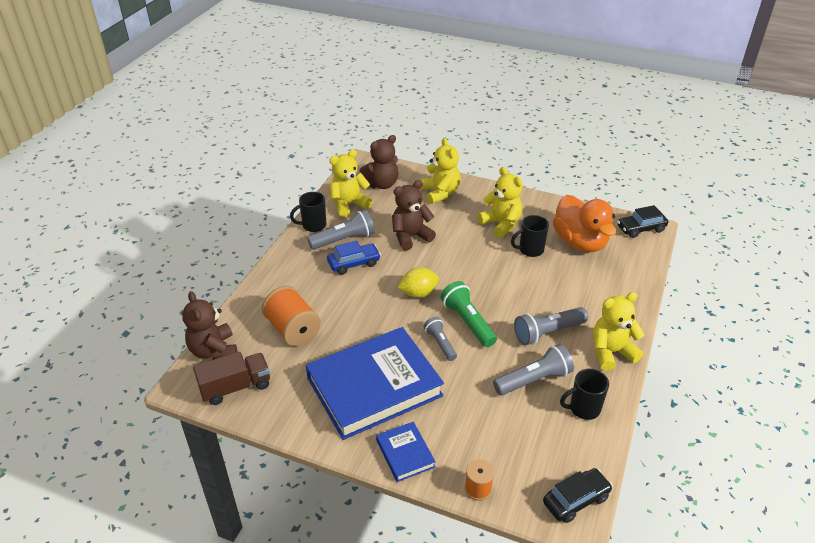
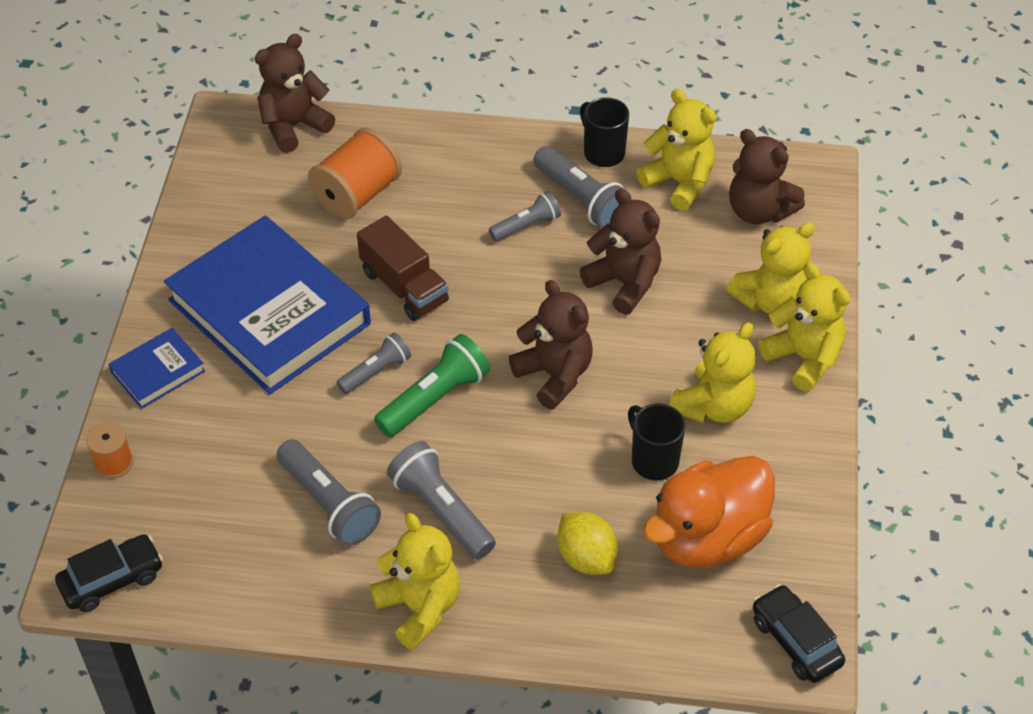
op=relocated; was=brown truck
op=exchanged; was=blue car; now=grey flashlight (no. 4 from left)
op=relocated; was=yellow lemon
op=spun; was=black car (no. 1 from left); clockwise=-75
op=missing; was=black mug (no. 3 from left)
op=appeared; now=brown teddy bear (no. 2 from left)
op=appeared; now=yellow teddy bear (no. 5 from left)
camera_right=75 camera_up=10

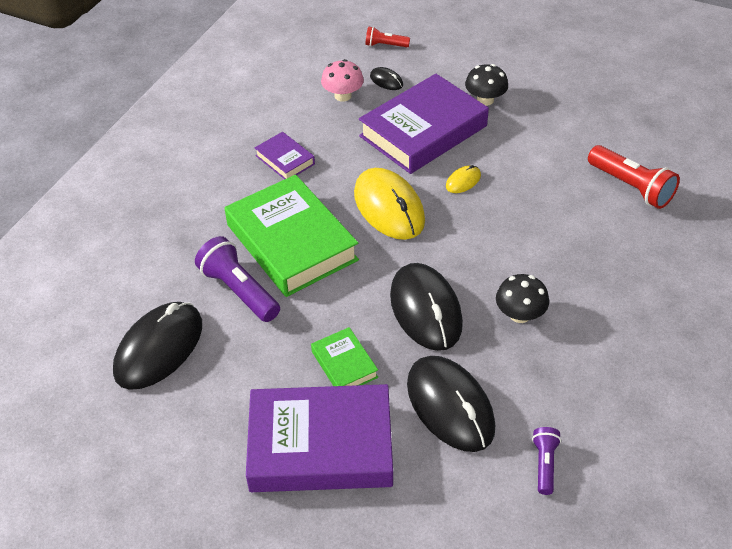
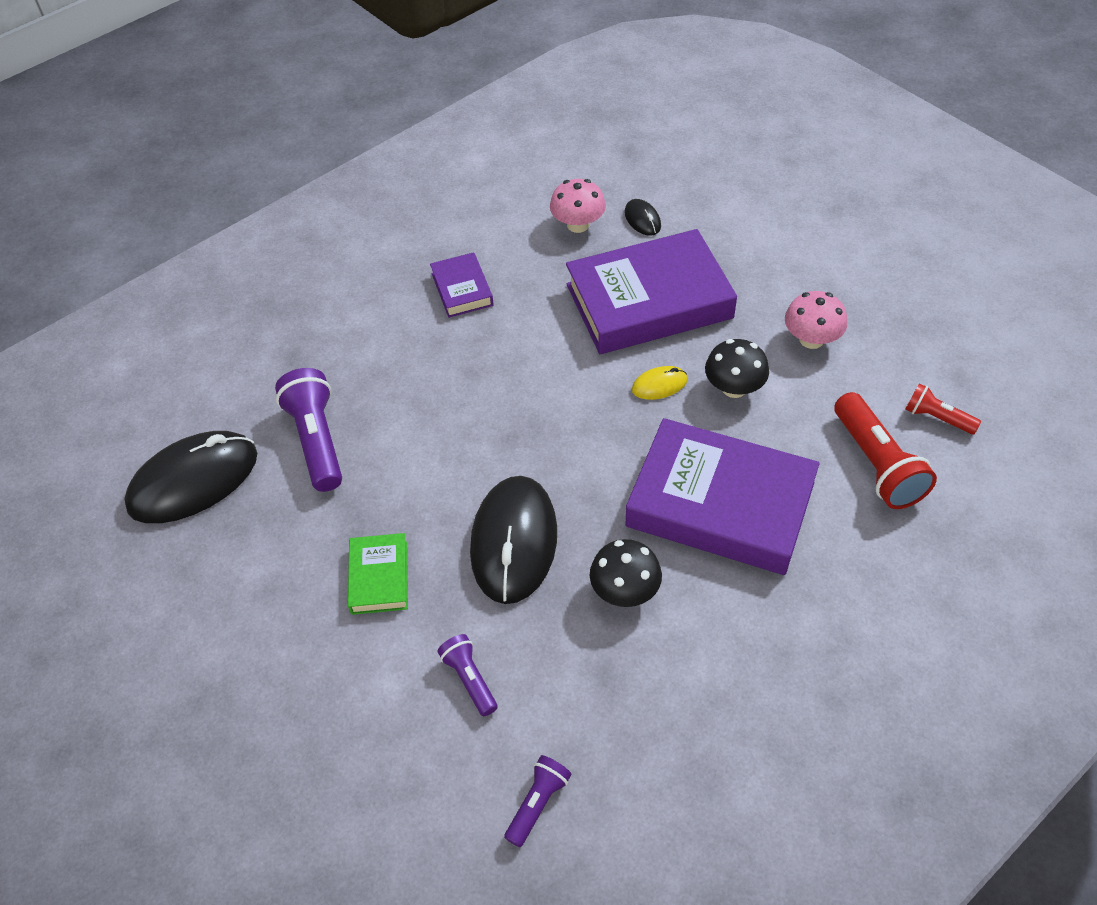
op=missing; was=green book (no. 1 from left)
op=relocated; was=purple book (no. 2 from left in the first image); now=purple book (no. 3 from left)
op=missing; was=yellow mouse (no. 1 from left)
op=relocated; was=red flashlight (no. 1 from left in the first image); now=red flashlight (no. 2 from left)
op=exchanged; was=black mouse (no. 4 from left); now=purple flashlight (no. 2 from left)
op=relocated; was=black mushroom (no. 1 from left in the first image); now=black mushroom (no. 2 from left)
op=appeared; now=pink mushroom (no. 2 from left)
camera_right=25 camera_up=5

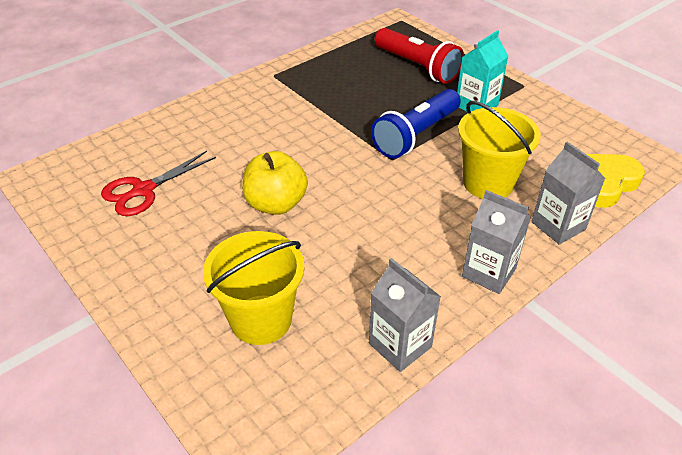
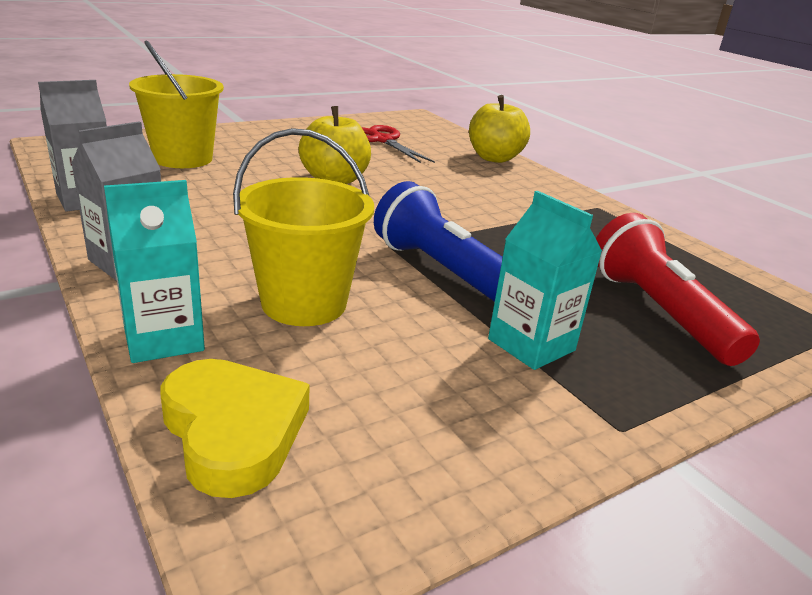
op=spun; was=red flashlight; clockwise=105
op=colour; was=grey carton (no. 3 from left); now=turquoise carton (no. 1 from left)
op=appeared; now=yellow apple (no. 2 from left)
camera_right=95 camera_up=-15

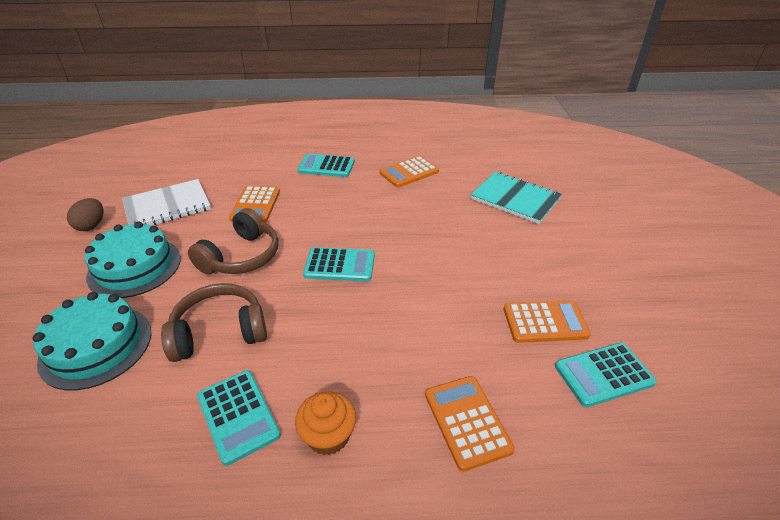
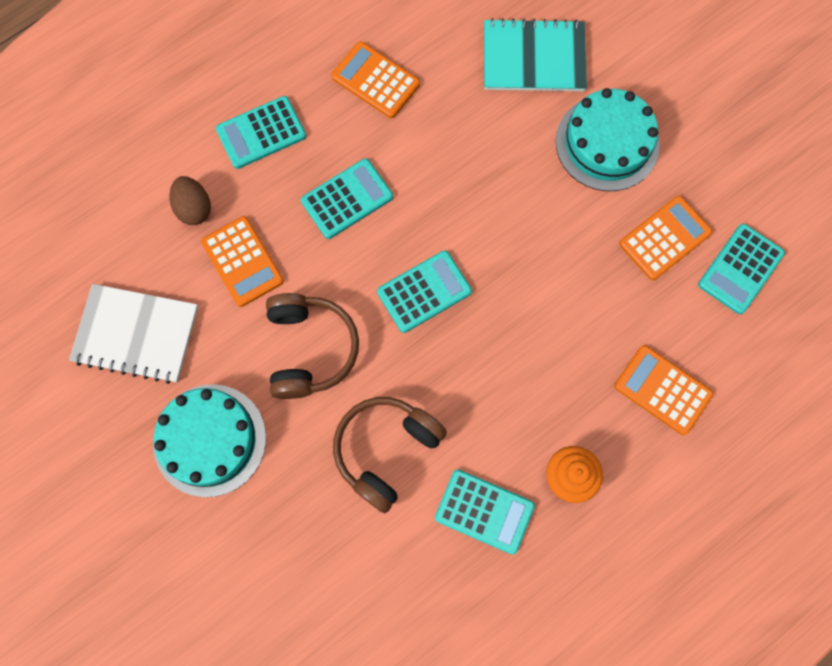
op=relocated; was=turquoise cake (no. 1 from left in the first image); now=turquoise cake (no. 2 from left)
op=relocated; was=brown egg
op=spun; was=white notebook; clockwise=75
op=spun; was=orange calculator (no. 2 from left); clockwise=105
op=appeared; now=turquoise calculator (no. 2 from left)
camera_right=-35 camera_up=35

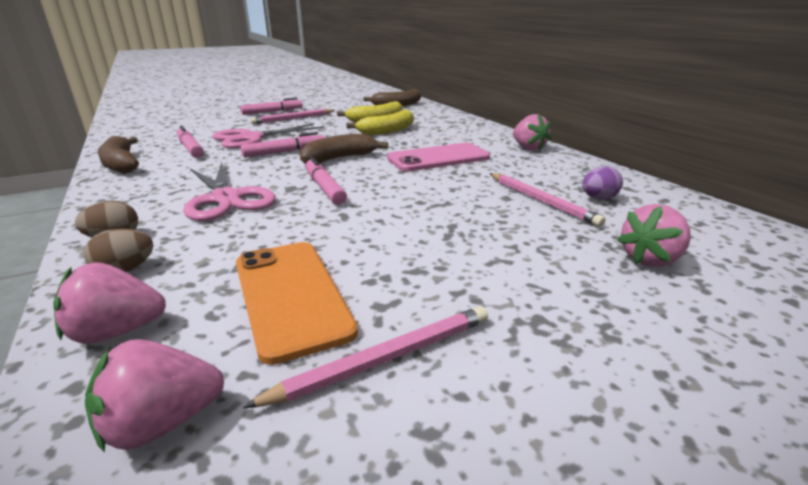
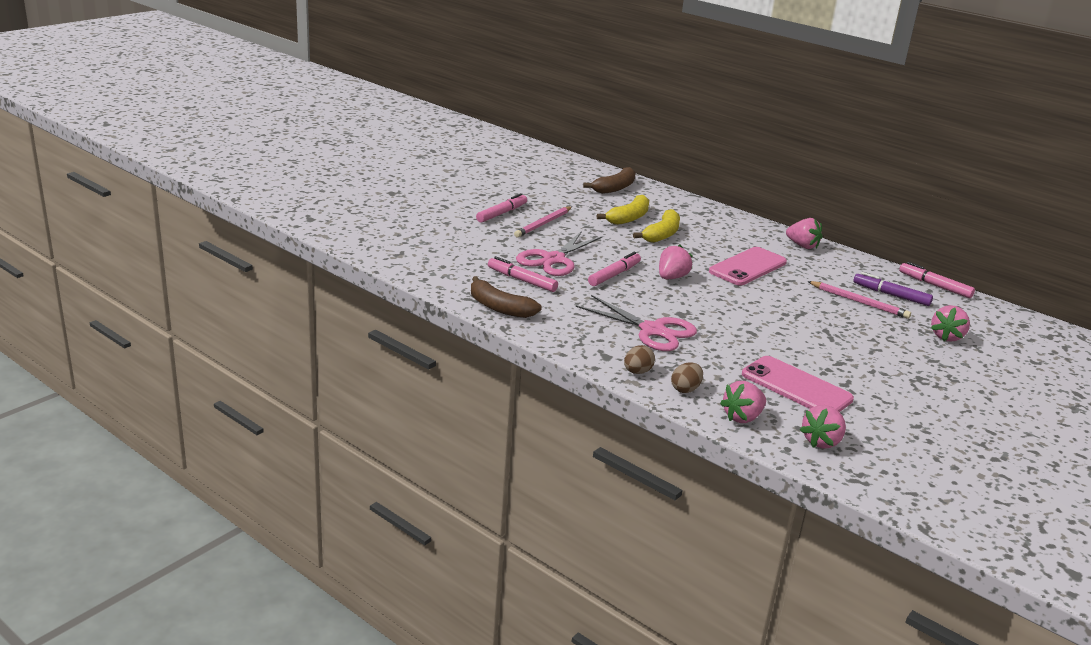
op=colour; was=orange phone; now=pink phone (no. 2 from left)
op=missing; was=pink pencil (no. 2 from left)
op=exchanged; was=brown banana (no. 2 from left); now=pink strawberry (no. 1 from left)
op=relocated; was=pink marker (no. 4 from left)
op=exchanged; was=purple egg; now=purple marker
camera_right=-25 camera_up=0

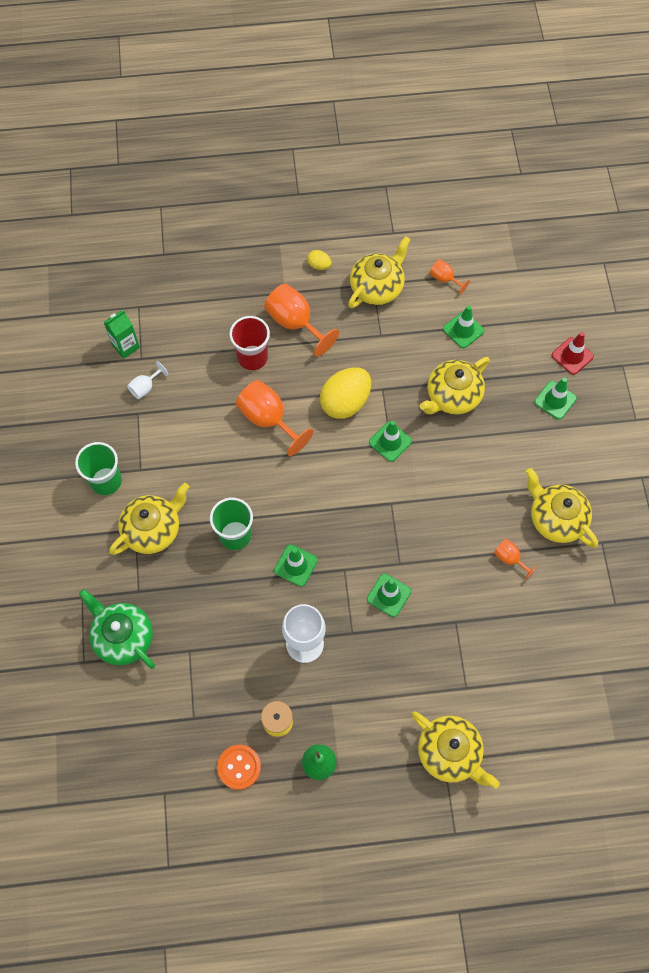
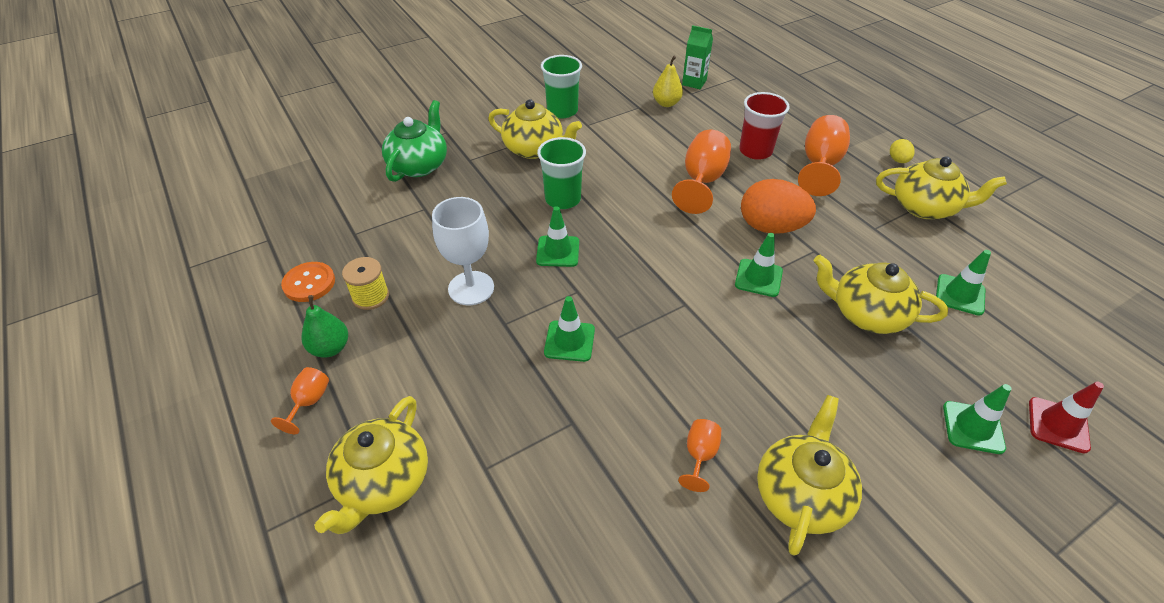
op=exchanged; was=white goblet (no. 1 from left); now=yellow pear
op=colour; was=yellow egg (no. 2 from left); now=orange egg
op=relocated; was=orange goblet (no. 3 from left in the first image); now=orange goblet (no. 1 from left)
camera_right=65 camera_up=-20

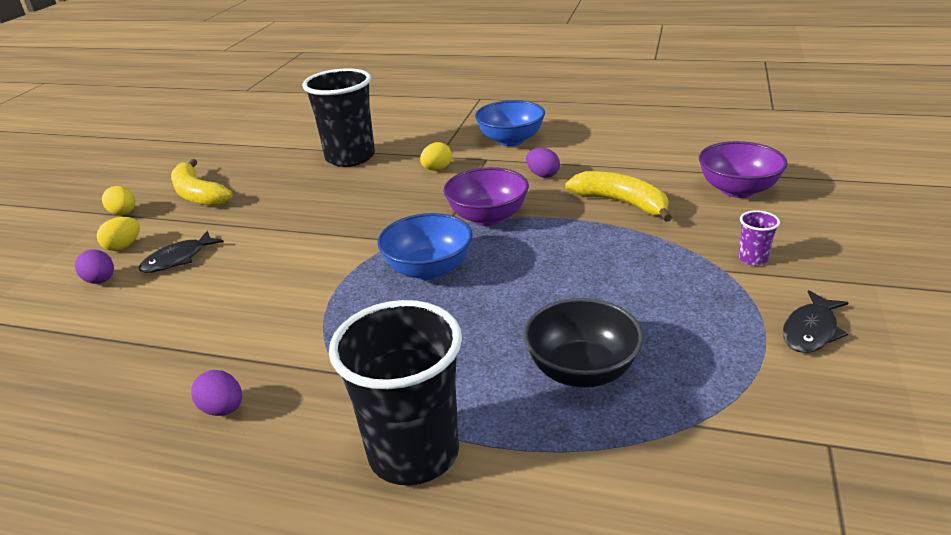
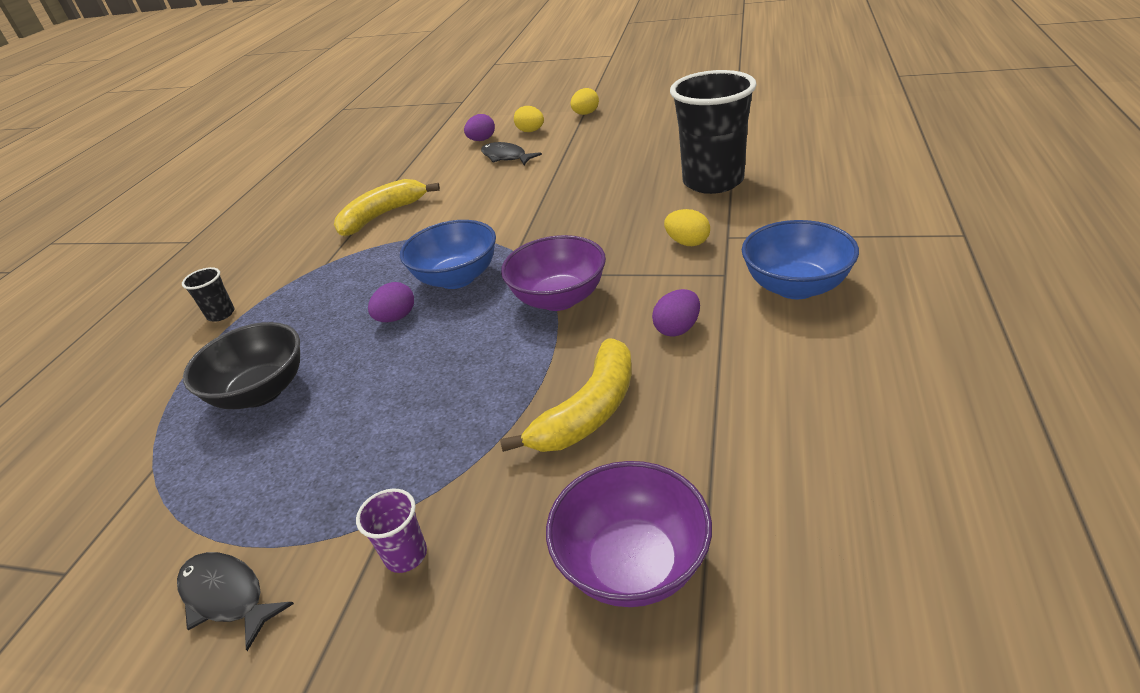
op=relocated; was=yellow banana (no. 1 from left)
op=relocated; was=purple egg (no. 2 from left in the first image); now=purple egg (no. 1 from left)
op=size; was=black cup (no. 2 from left in the first image); ratio=0.41
camera_right=90 camera_up=5

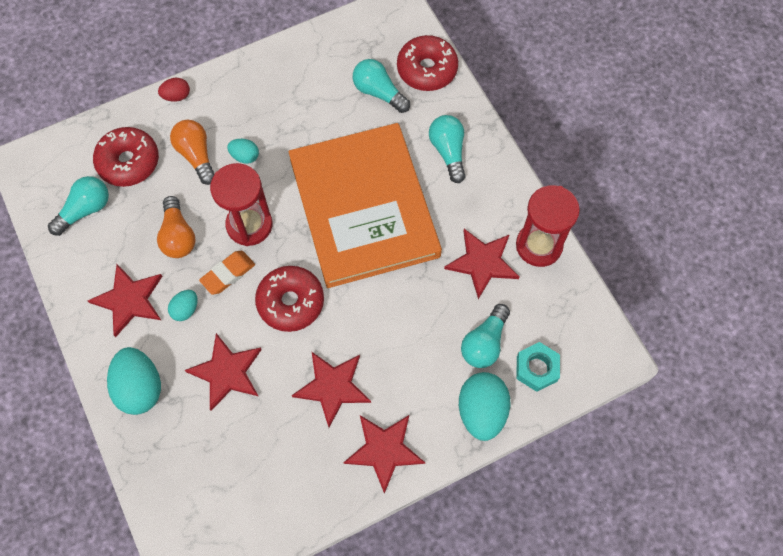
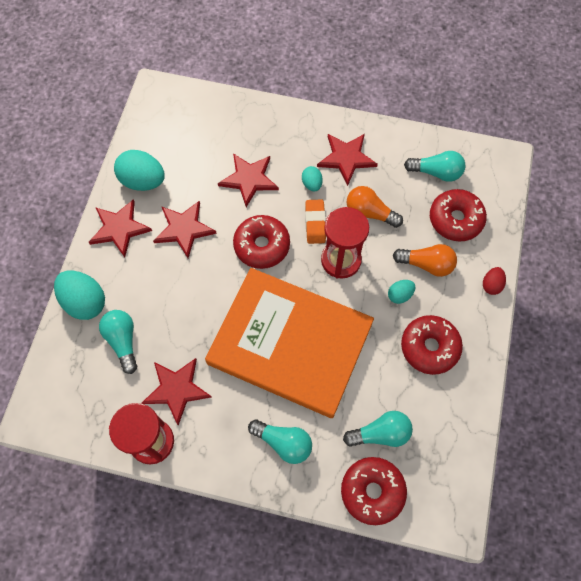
op=spun; was=turquoise light bulb (no. 1 from left in the first image); clockwise=-75
op=relocated; was=turquoise egg (no. 1 from left in the first image); now=turquoise egg (no. 2 from left)
op=missing; was=turquoise nut
op=appeared; now=red donut (no. 3 from left)
camera_right=130 camera_up=0

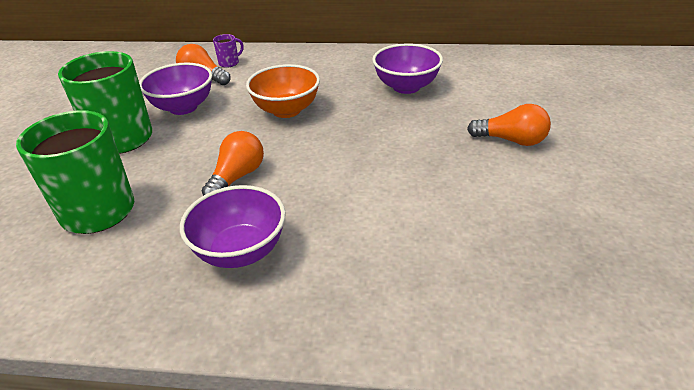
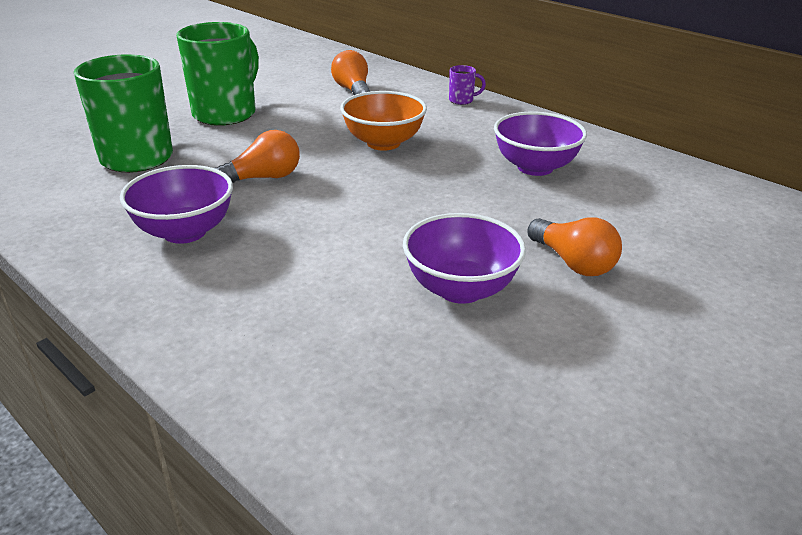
op=relocated; was=purple bowl (no. 1 from left in the first image); now=purple bowl (no. 2 from left)
op=relocated; was=purple mug
camera_right=35 camera_up=-5

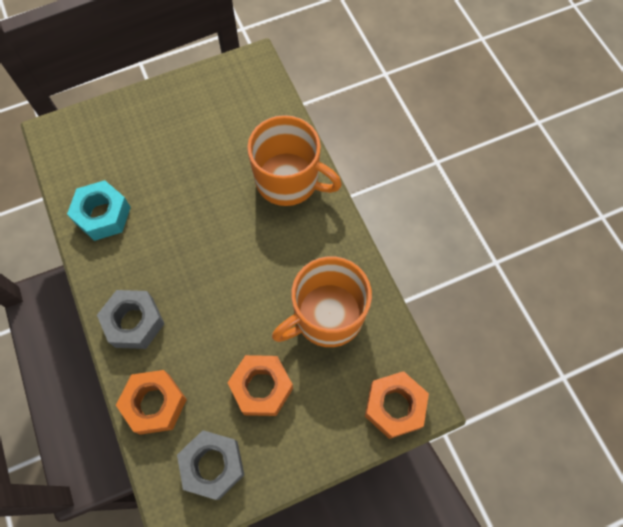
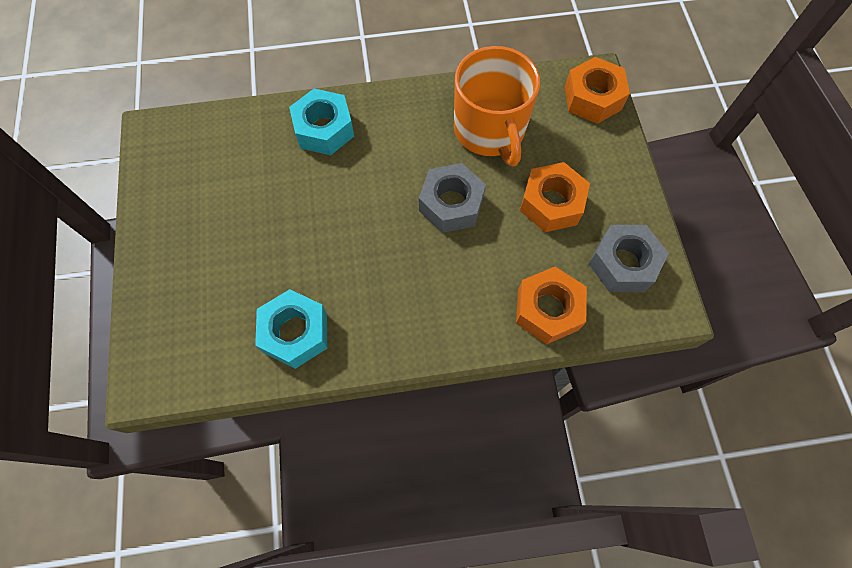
op=relocated; was=grey nut (no. 1 from left)
op=exchanged; was=orange mug (no. 1 from left); now=turquoise nut (no. 2 from left)
camera_right=-75 camera_up=0

